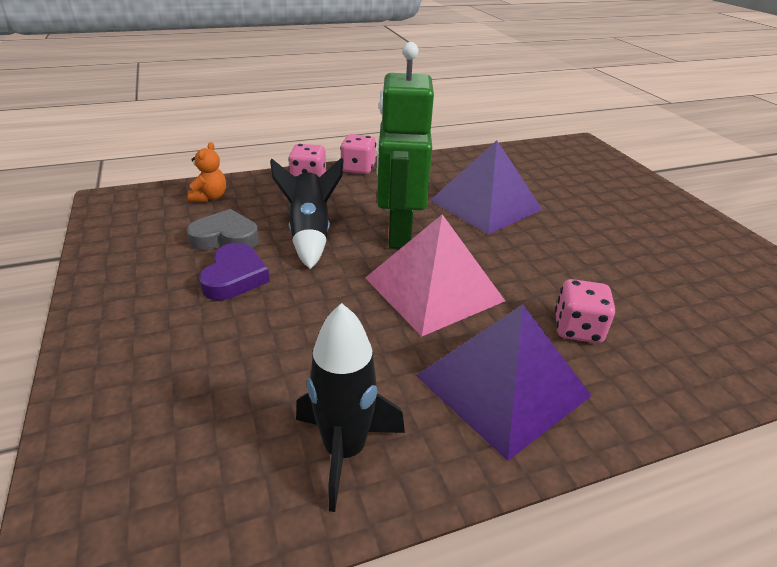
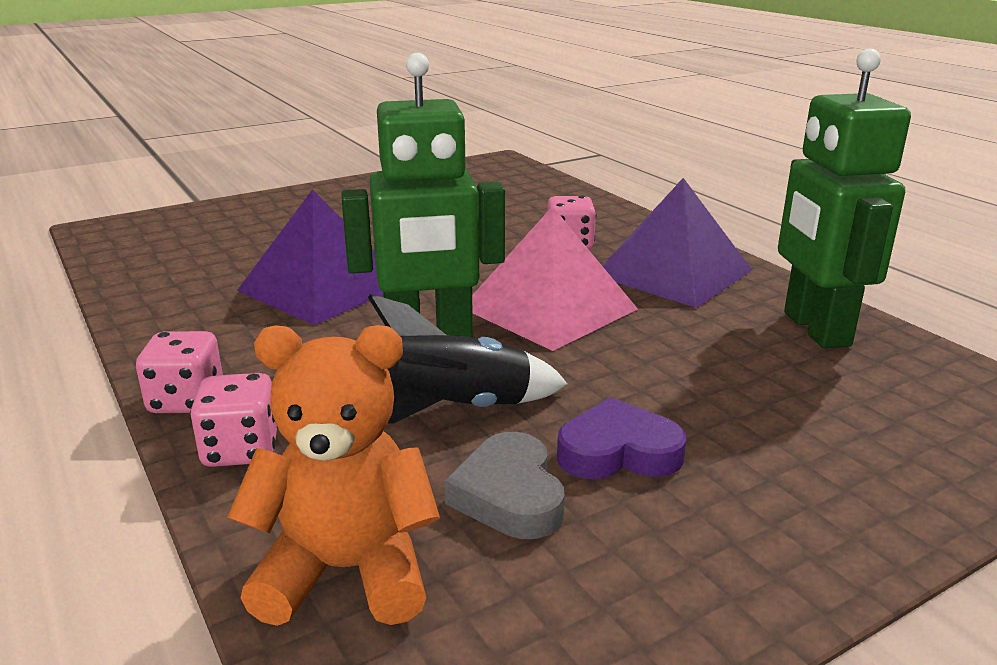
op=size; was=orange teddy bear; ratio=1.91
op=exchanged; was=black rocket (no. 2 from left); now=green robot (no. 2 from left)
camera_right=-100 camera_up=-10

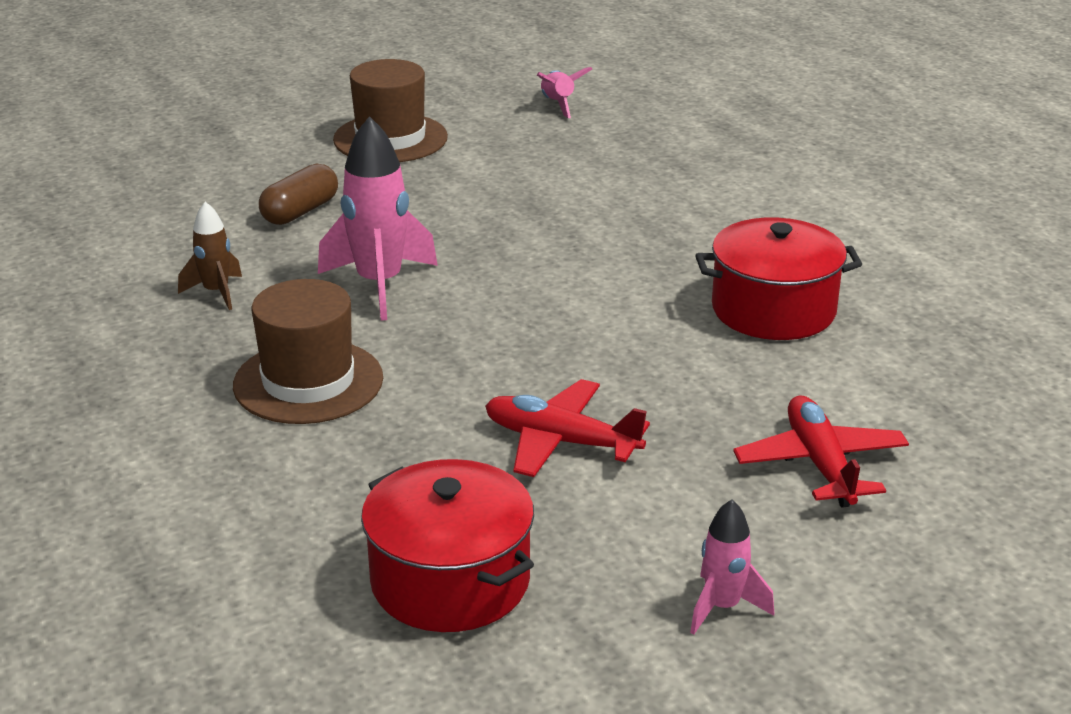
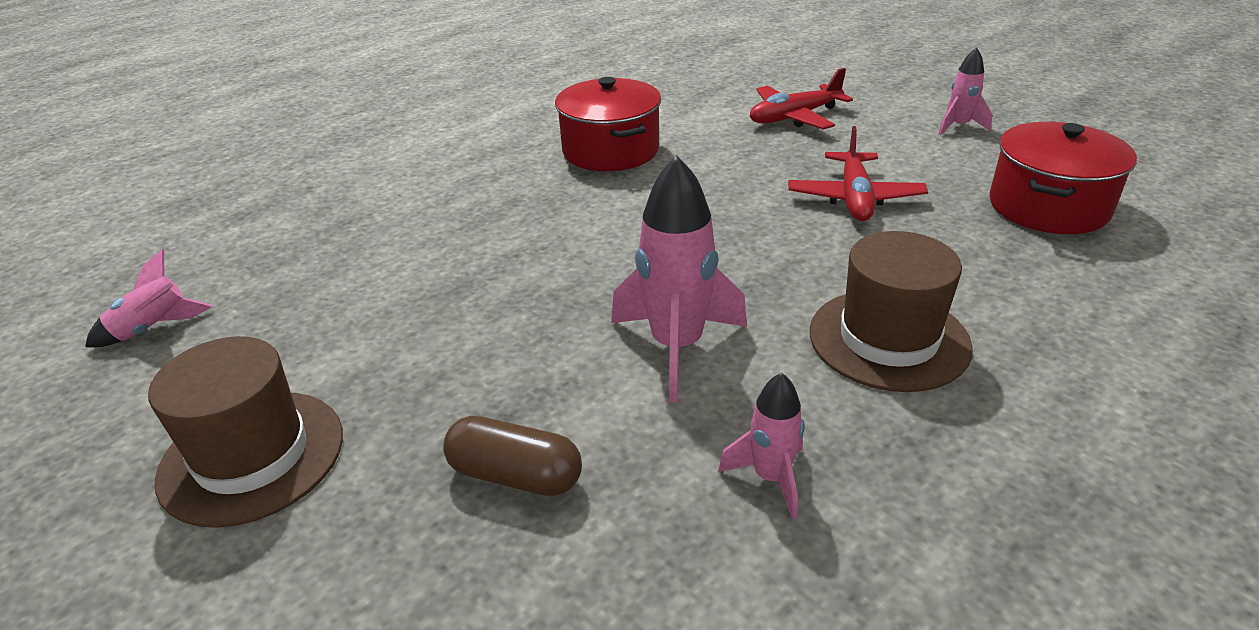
op=colour; was=brown rocket; now=pink rocket (no. 3 from left)
camera_right=-105 camera_up=5

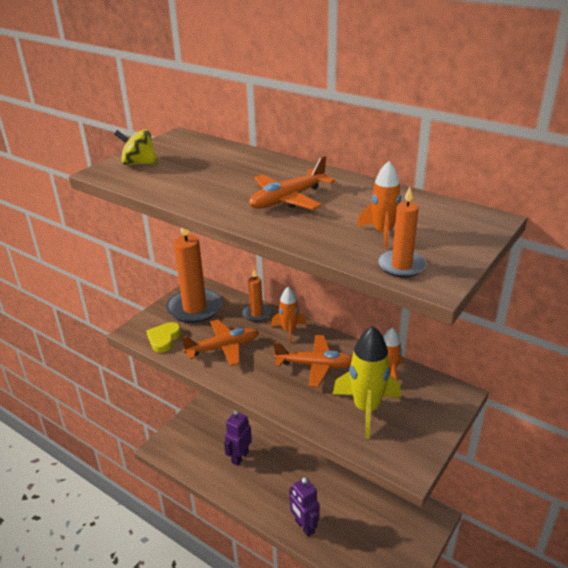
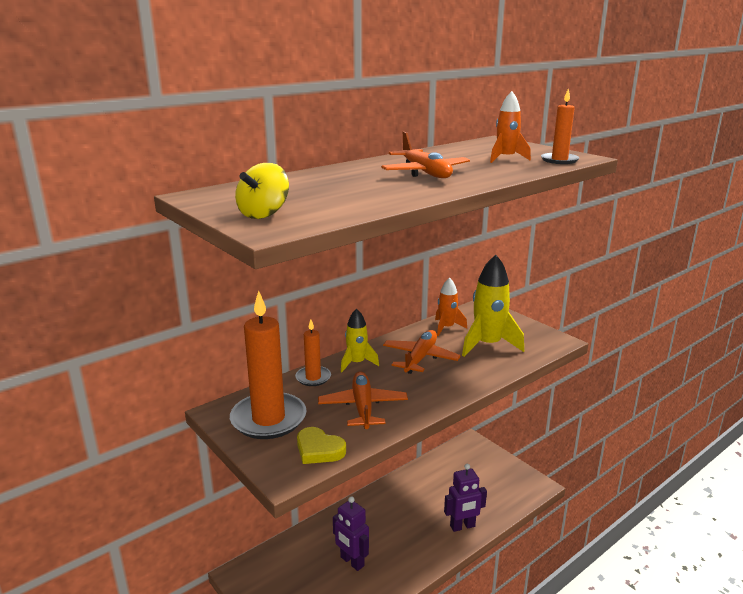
op=colour; was=orange rocket (no. 1 from left); now=yellow rocket (no. 1 from left)
camera_right=-75 camera_up=-10

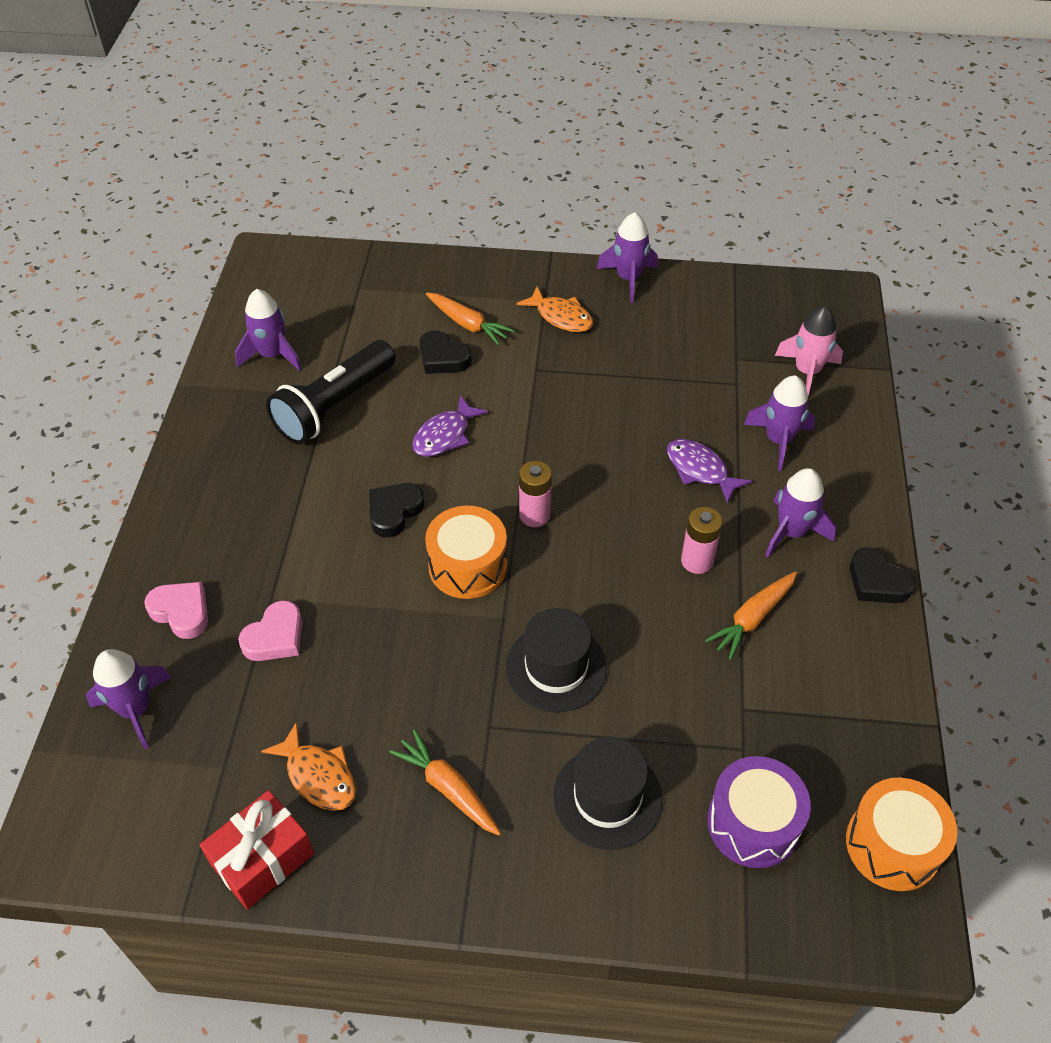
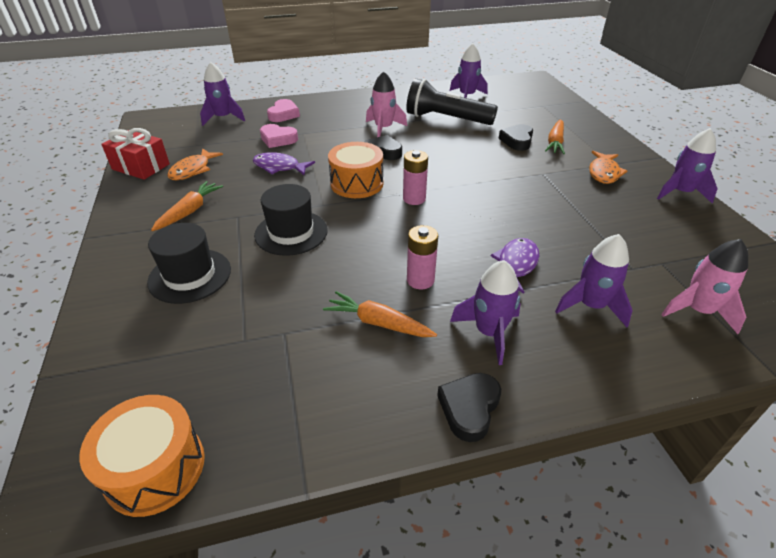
op=relocated; was=purple fish (no. 1 from left)
op=missing; was=purple drum
op=appeared; now=pink rocket (no. 1 from left)
camera_right=70 camera_up=-10

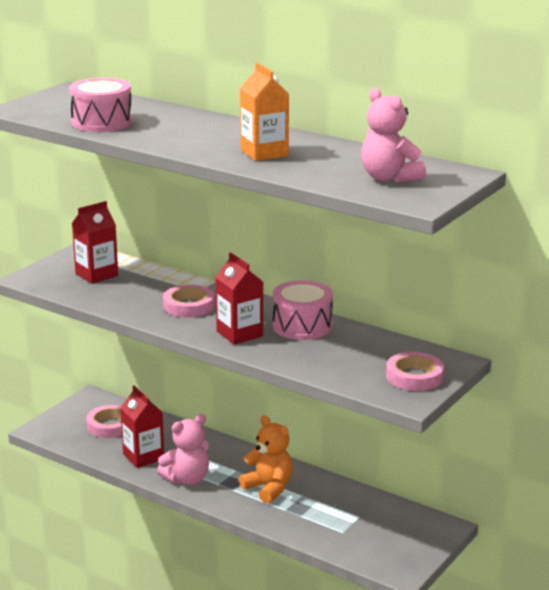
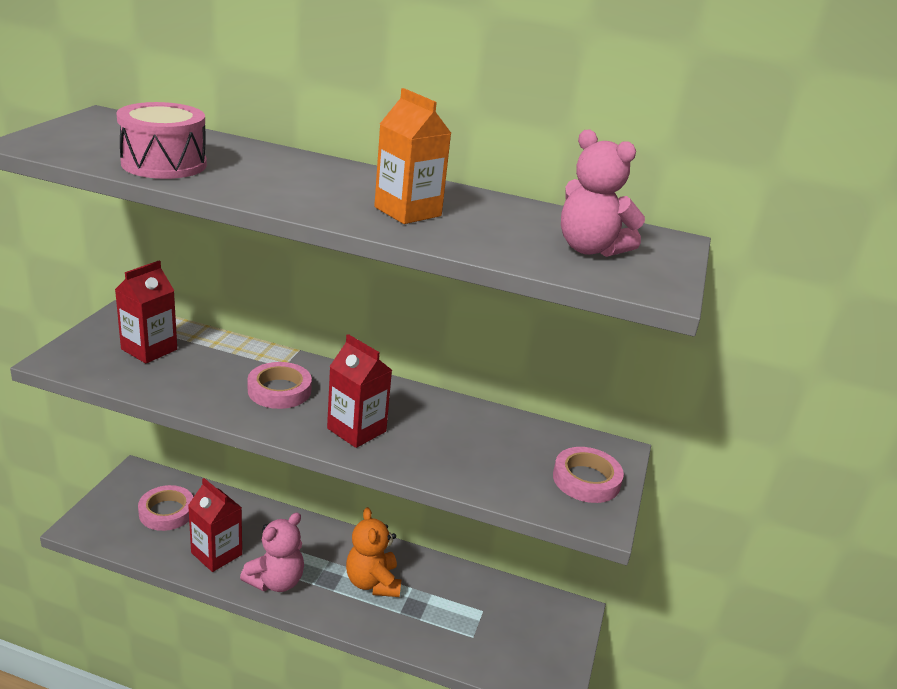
op=spun; was=orange teddy bear; clockwise=-135
op=missing; was=pink drum (no. 2 from left)
camera_right=-20 camera_up=5

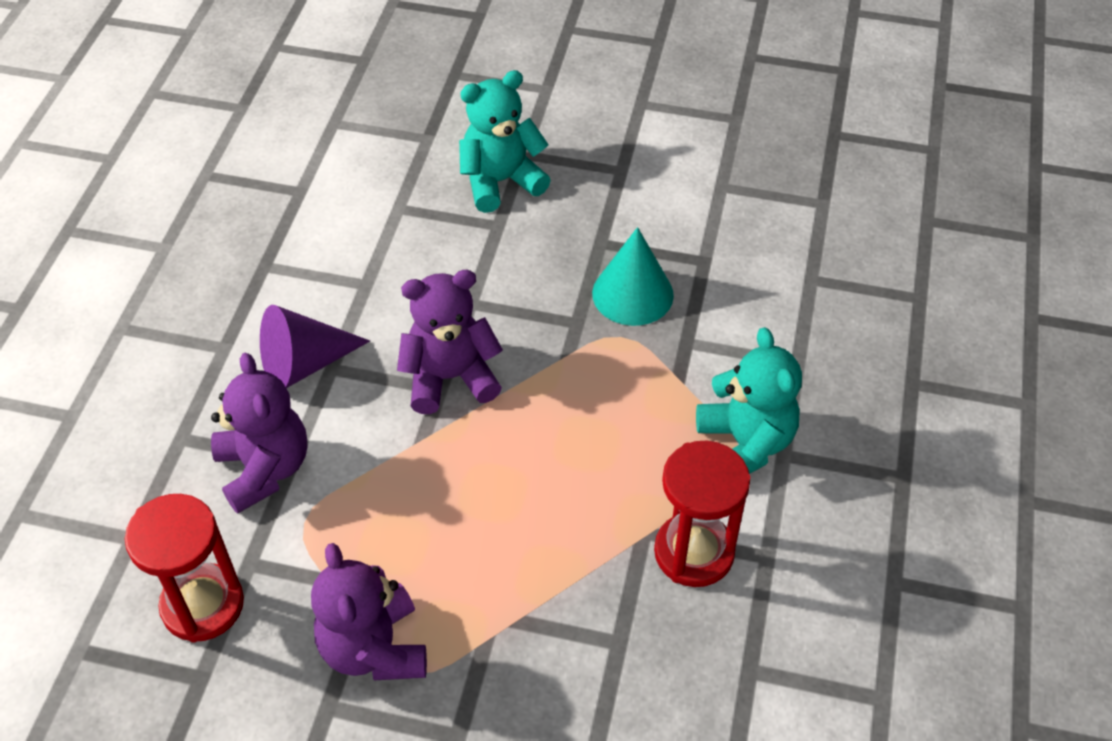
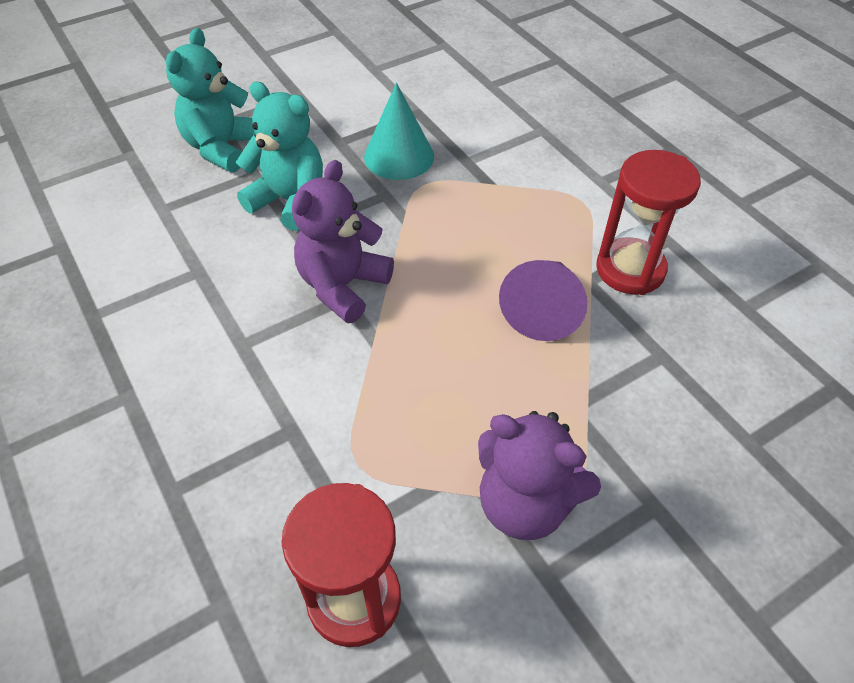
op=missing; was=purple teddy bear (no. 1 from left)
op=relocated; was=purple cone
op=relocated; was=turquoise teddy bear (no. 2 from left)
camera_right=-45 camera_up=0

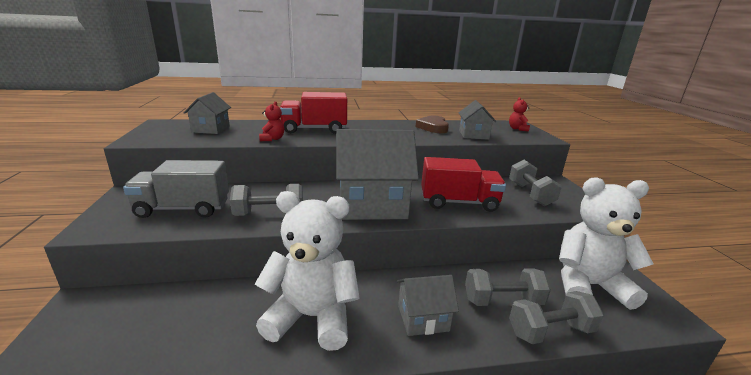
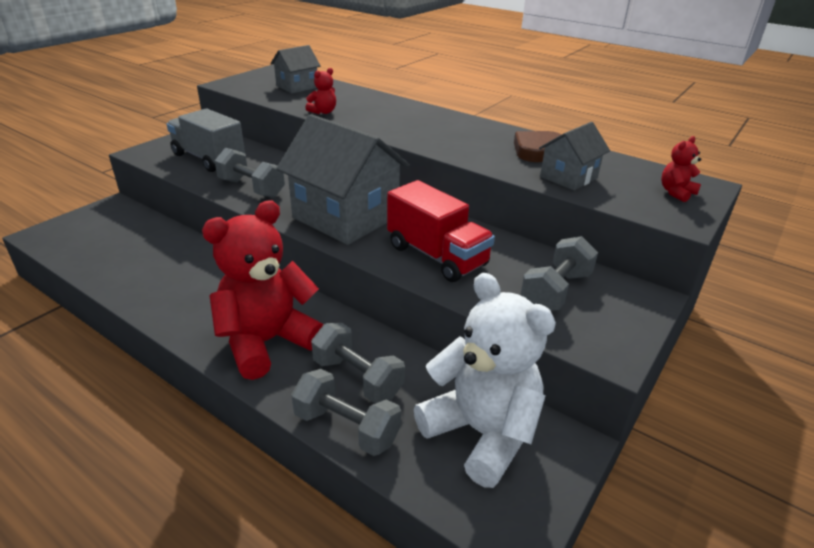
op=missing; was=white teddy bear (no. 1 from left)
op=missing; was=red truck (no. 1 from left)
op=exchanged; was=grey house (no. 3 from left); now=red teddy bear (no. 1 from left)
camera_right=45 camera_up=10

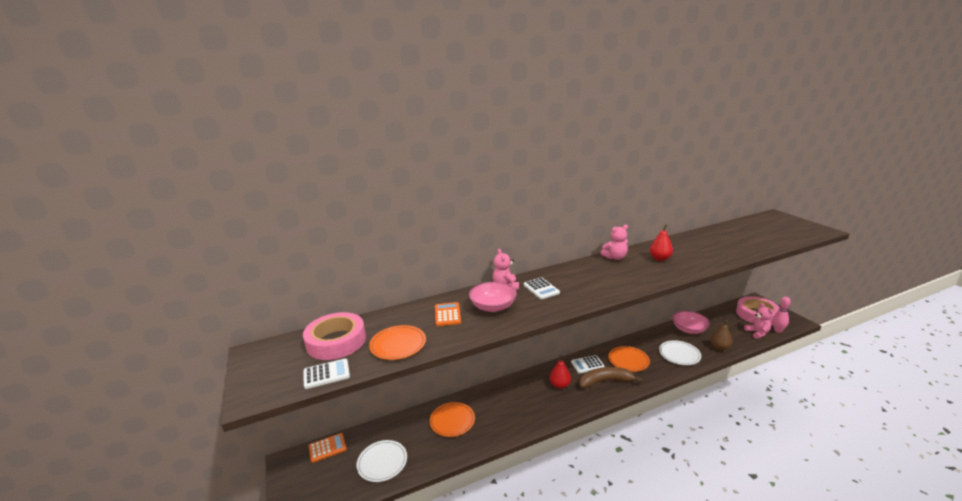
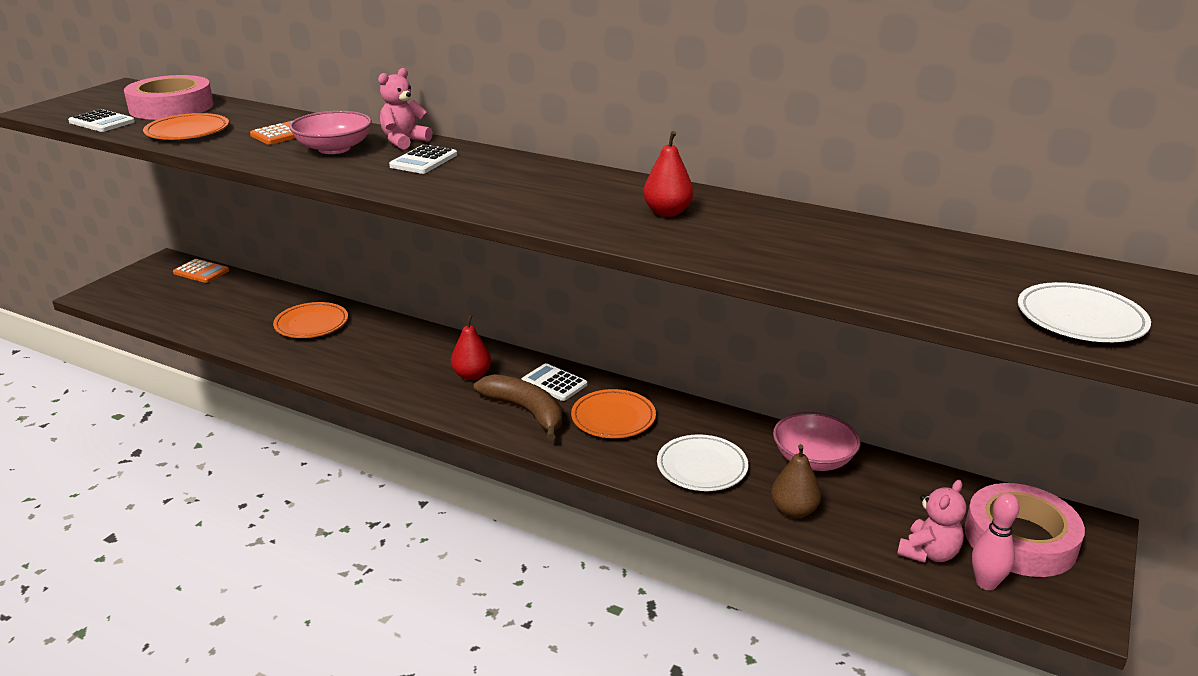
op=relocated; was=white plate (no. 1 from left in the first image); now=white plate (no. 2 from left)
op=missing; was=pink teddy bear (no. 2 from left)
camera_right=50 camera_up=5

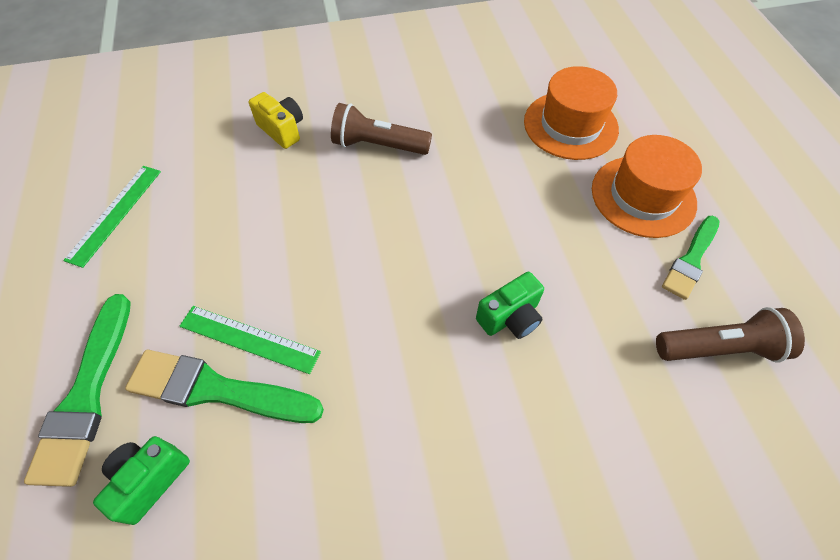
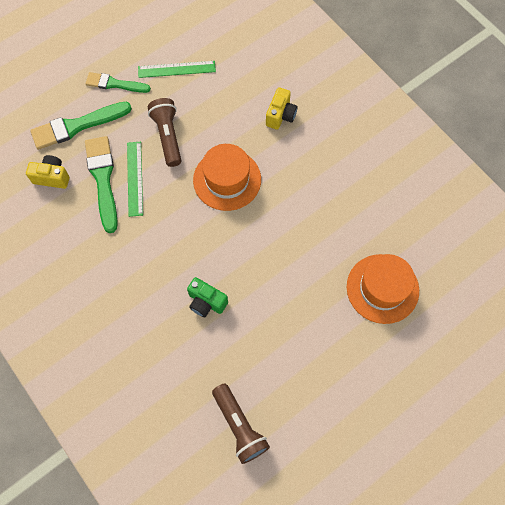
op=colour; was=green camera (no. 1 from left); now=yellow camera (no. 1 from left)
op=relocated; was=brown flashlight (no. 1 from left)
op=relocated; was=orange hat (no. 2 from left in the first image); now=orange hat (no. 1 from left)
op=relocated; was=green brush (no. 3 from left)
camera_right=65 camera_up=10

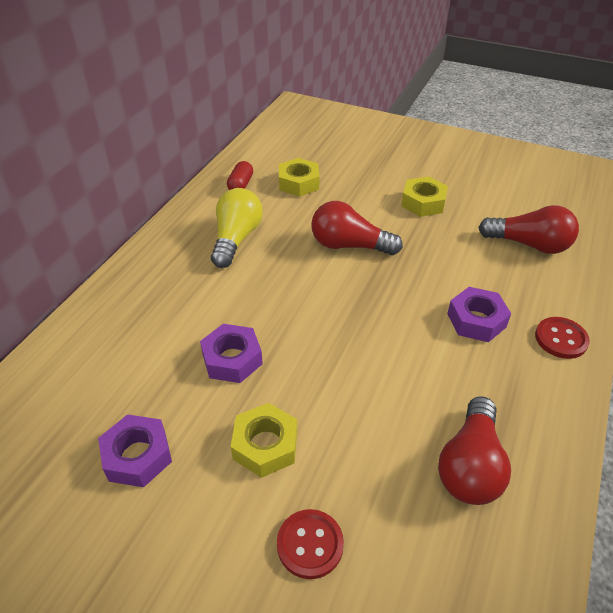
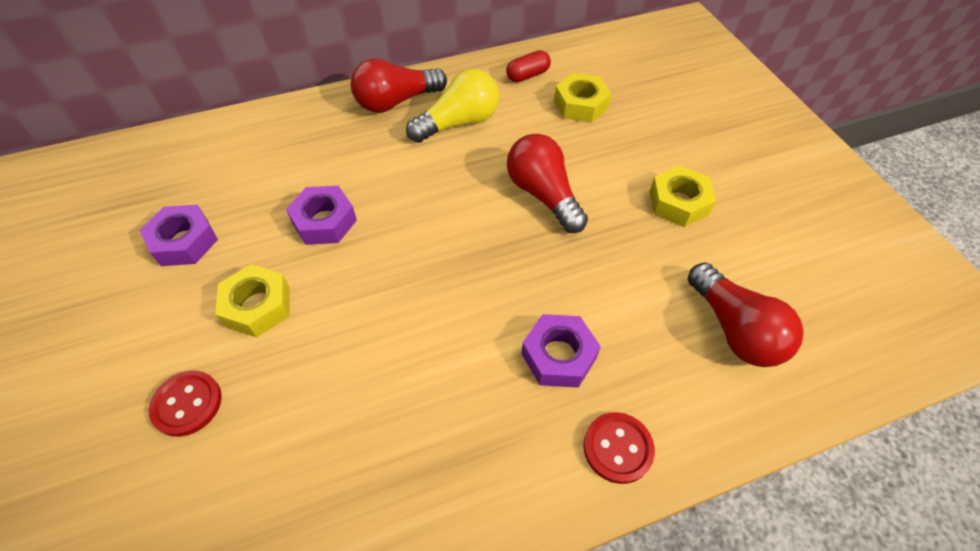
op=relocated; was=red light bulb (no. 2 from left in the first image); now=red light bulb (no. 1 from left)
camera_right=45 camera_up=10

